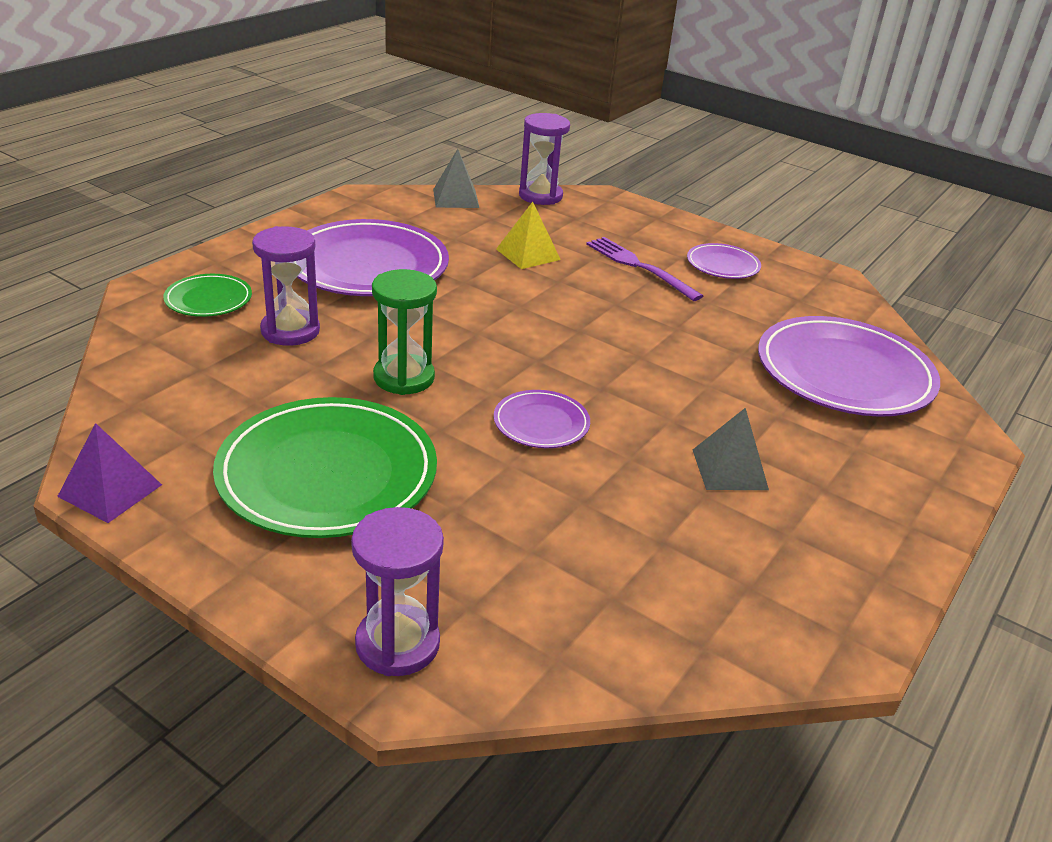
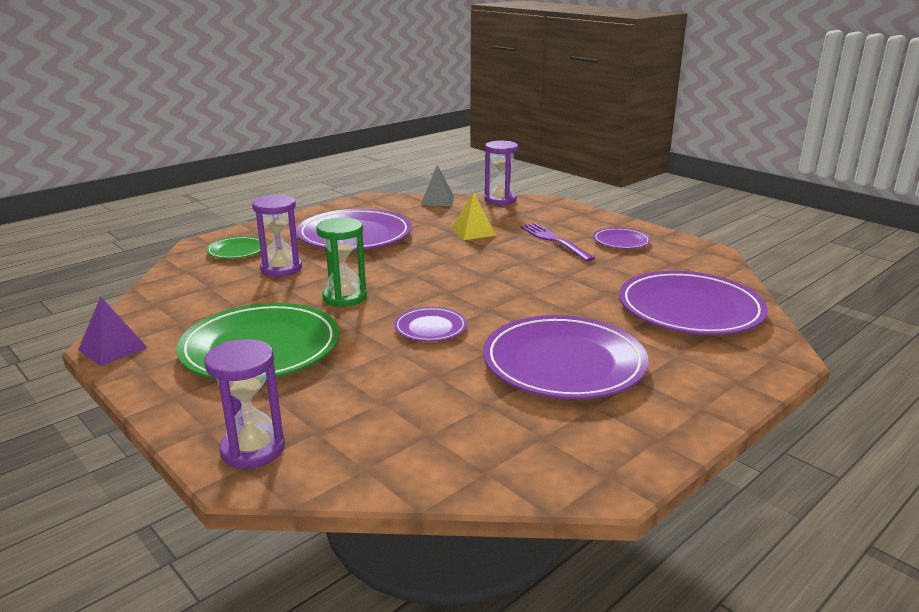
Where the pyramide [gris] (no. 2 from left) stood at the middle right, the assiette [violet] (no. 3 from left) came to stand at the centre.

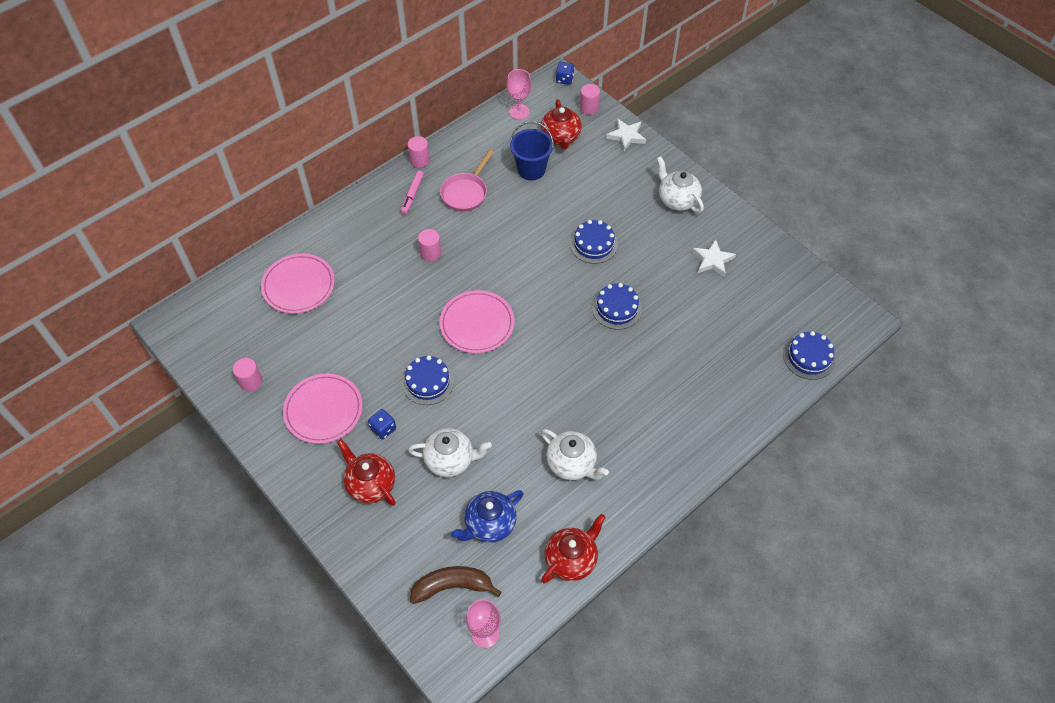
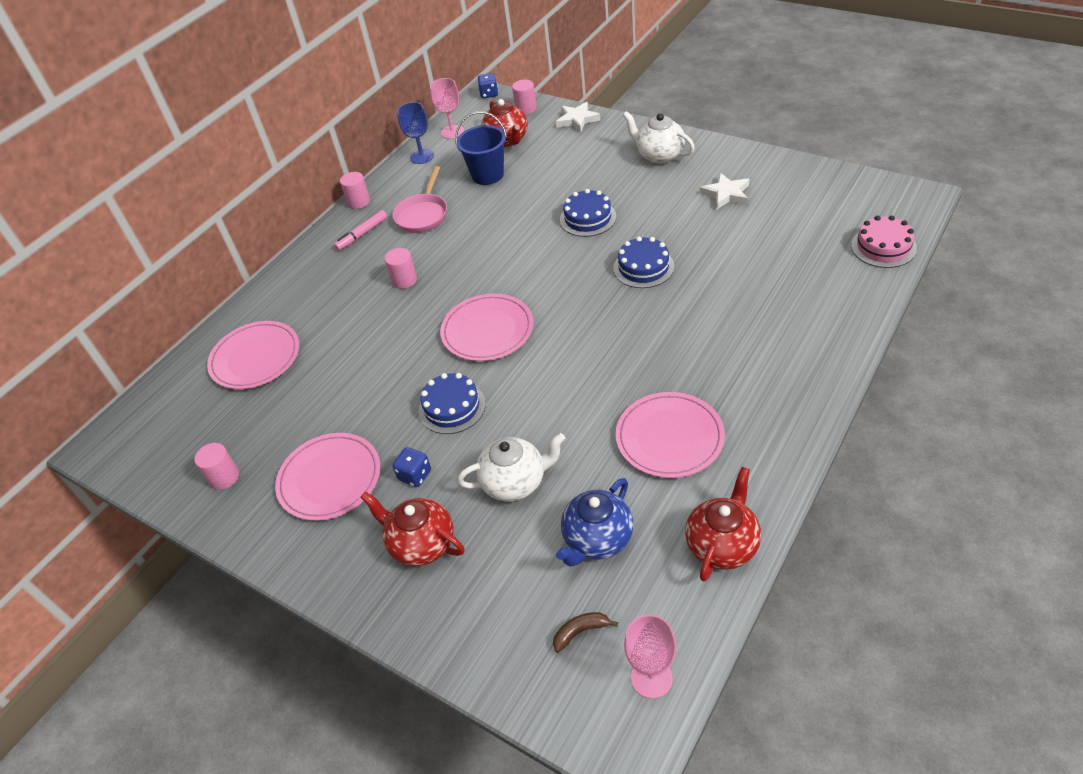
The feutre [rose] at the top centre ended up facing another way, 45 degrees clockwise from before.
The size of the banane [marron] at the bottom centre changed by a factor of 0.53.
Where the théière [blanc] (no. 2 from left) stood at the centre, the assiette [rose] (no. 4 from left) came to stand at the centre.
What was the gâteau [bleu] (no. 4 from left) at the middle right turned into the gâteau [rose] at the top right.
The second view gained the verre à pied [bleu] at the top centre.

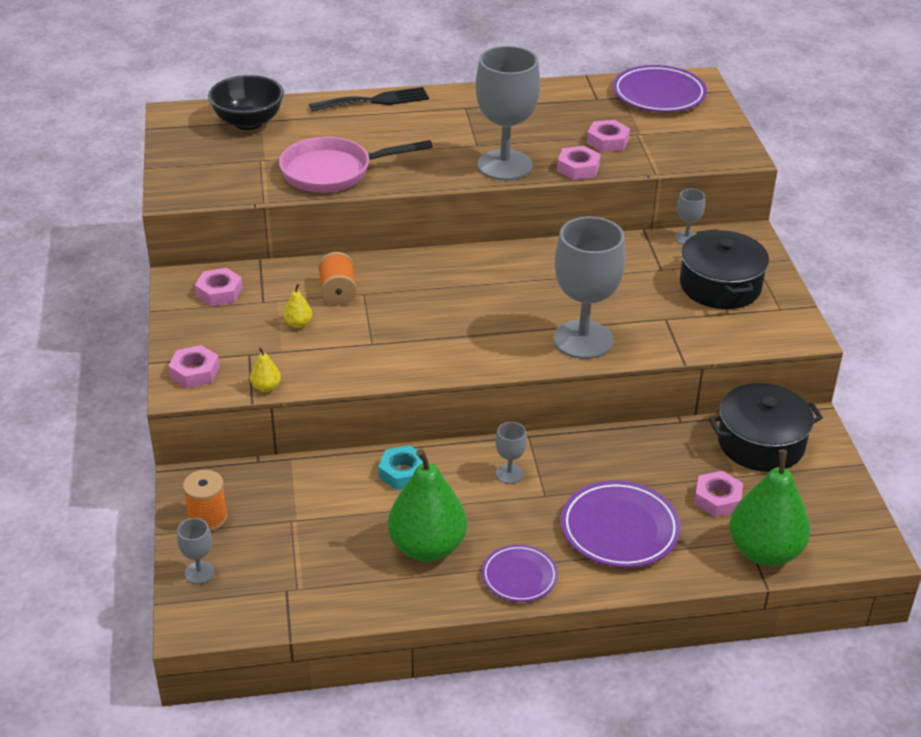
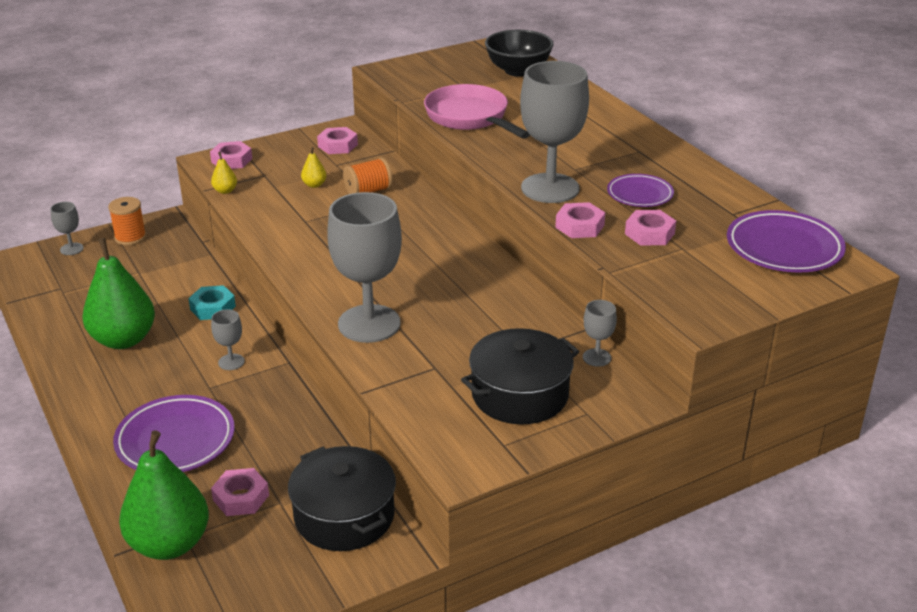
The second view lost the fourchette [noir] at the top centre.
The assiette [violet] (no. 1 from left in the first image) ended up elsewhere, having gone from the bottom centre to the top right.

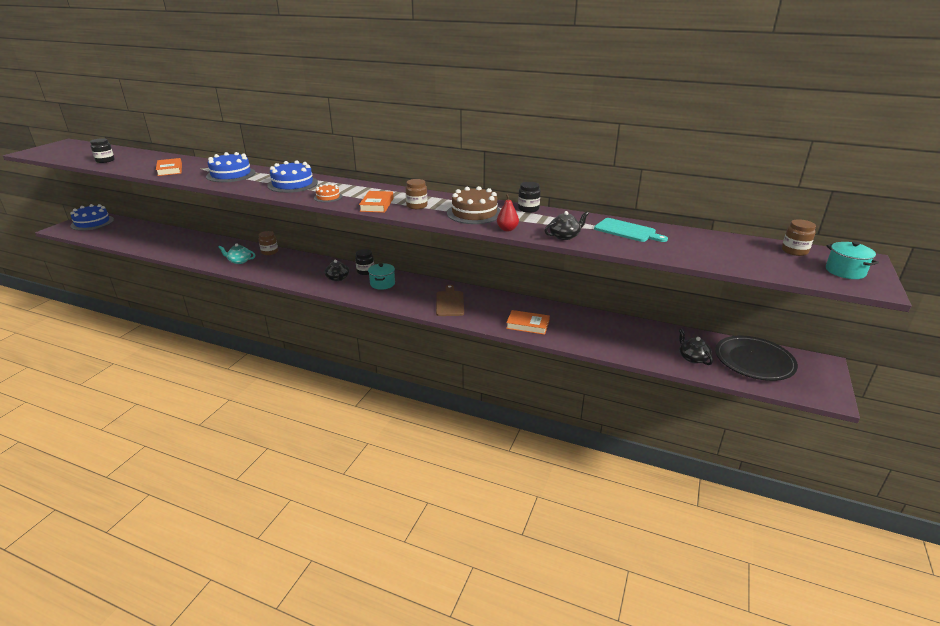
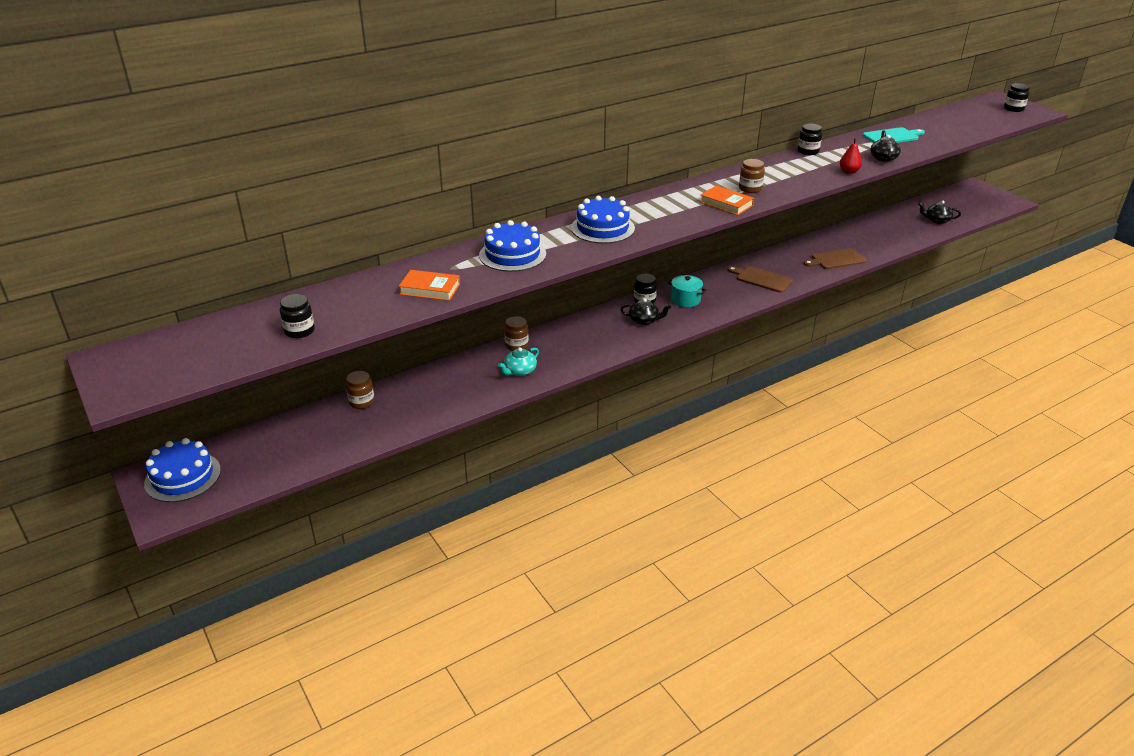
The second view lost the gâteau [orange] at the top centre.
The second view lost the gâteau [marron] at the top centre.
Where the livre [orange] (no. 3 from left) stood at the centre, the planche à découper [marron] (no. 2 from left) came to stand at the middle right.
The second view lost the assiette [noir] at the middle right.
The bocal [marron] (no. 3 from left in the first image) ended up elsewhere, having gone from the middle right to the middle left.
Where the marmite [turquoise] (no. 2 from left) stood at the middle right, the bocal [noir] (no. 4 from left) came to stand at the top right.

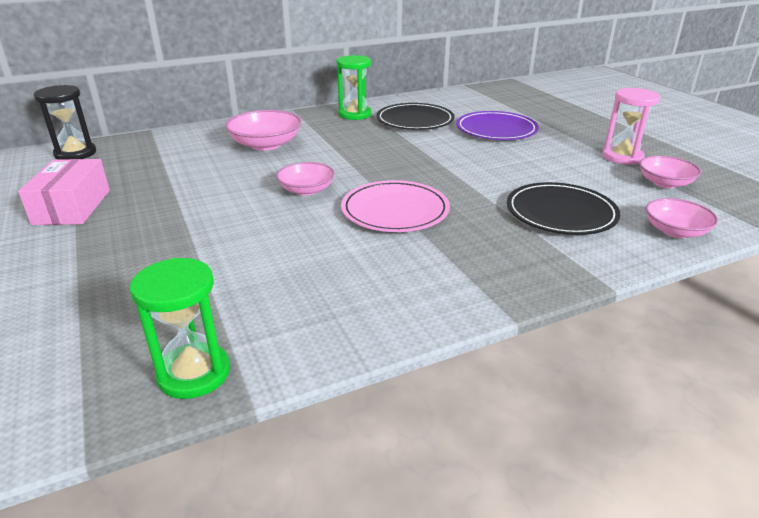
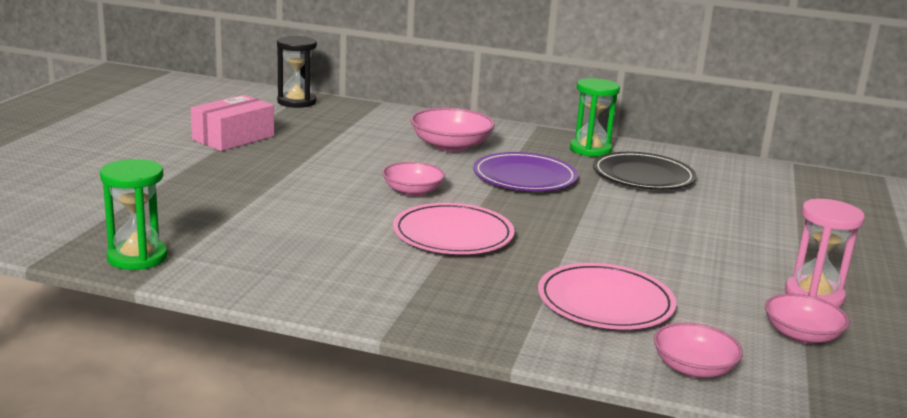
The assiette [violet] ended up elsewhere, having gone from the top centre to the centre.
What was the assiette [noir] (no. 2 from left) at the middle right turned into the assiette [rose] (no. 2 from left) at the bottom right.

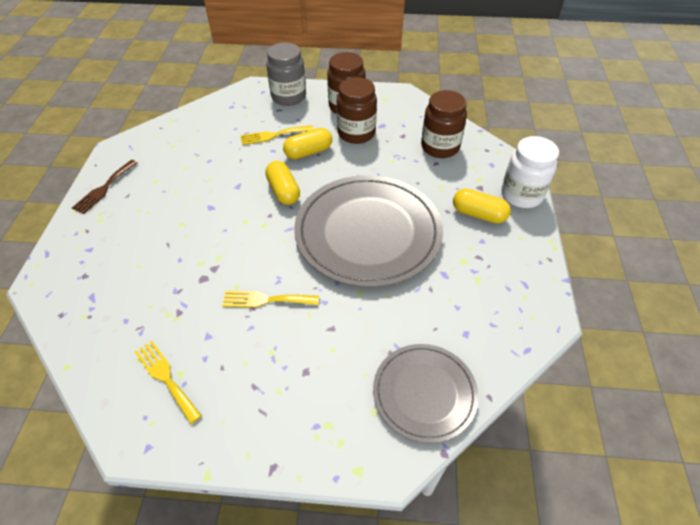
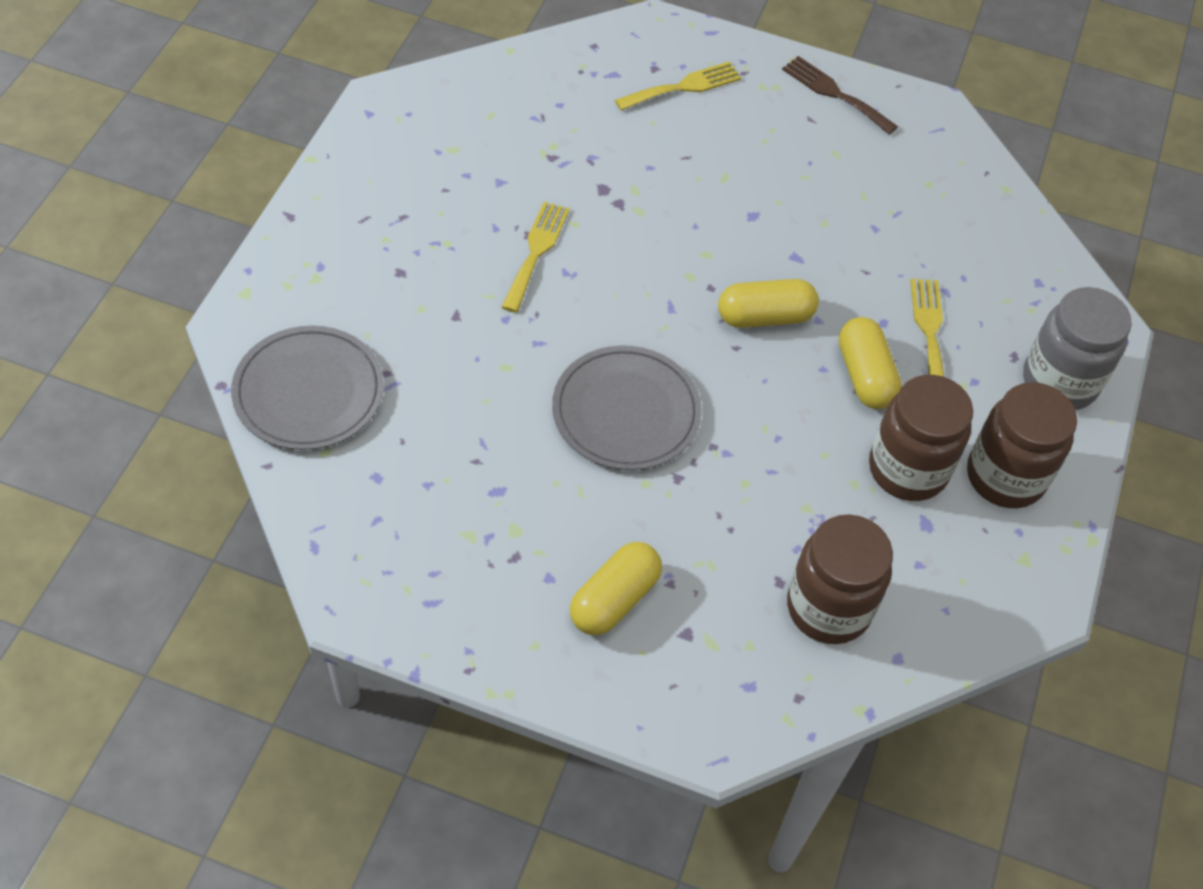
The fourchette [jaune] (no. 1 from left in the first image) ended up elsewhere, having gone from the bottom left to the top centre.
The size of the assiette [gris] (no. 1 from left in the first image) at the centre changed by a factor of 0.56.
The second view lost the bocal [blanc] at the top right.

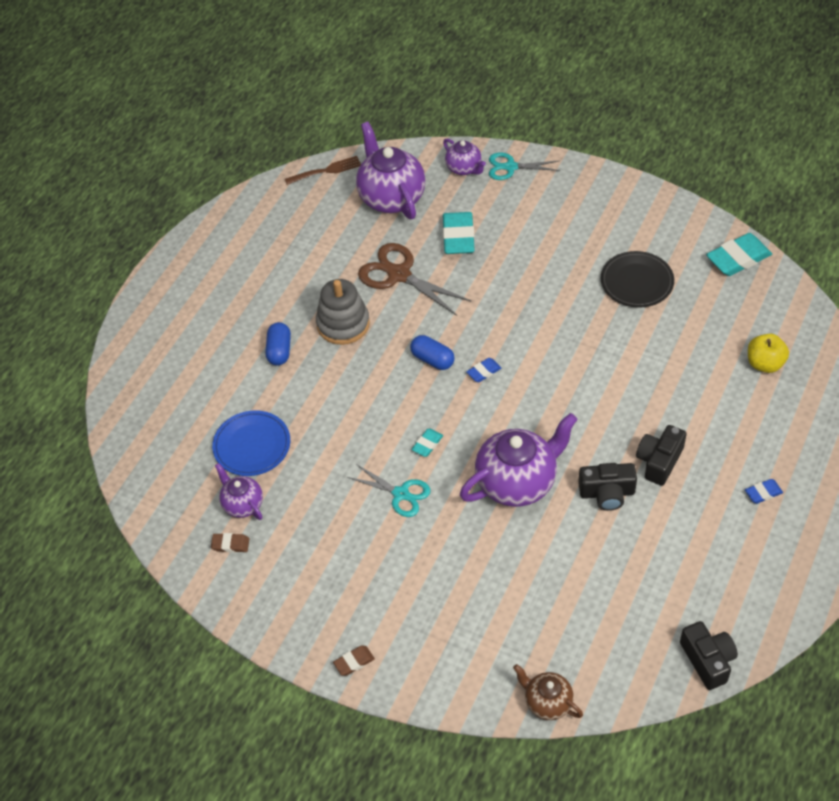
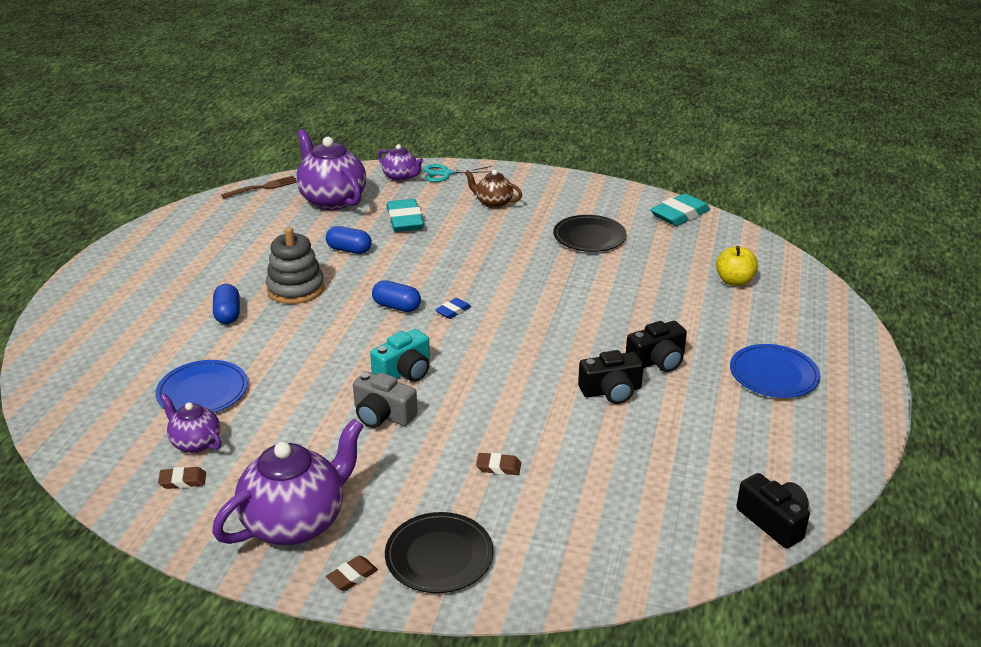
Where the ciseaux [turquoise] (no. 1 from left) stood at the centre, the appareil photo [gris] came to stand at the centre.
Where the ciseaux [marron] stood at the centre, the gélule [bleu] (no. 2 from left) came to stand at the centre.
Where the gomme [turquoise] (no. 1 from left) stood at the centre, the appareil photo [turquoise] came to stand at the centre.
The théière [violet] (no. 4 from left in the first image) ended up elsewhere, having gone from the centre to the bottom left.
The théière [marron] ended up elsewhere, having gone from the bottom centre to the top centre.
The appareil photo [noir] (no. 2 from left) at the middle right ended up facing another way, 135 degrees counterclockwise from before.
Where the gomme [bleu] (no. 2 from left) stood at the middle right, the assiette [bleu] (no. 2 from left) came to stand at the middle right.
The second view gained the assiette [noir] (no. 1 from left) at the bottom centre.
The second view gained the gomme [marron] (no. 3 from left) at the bottom centre.

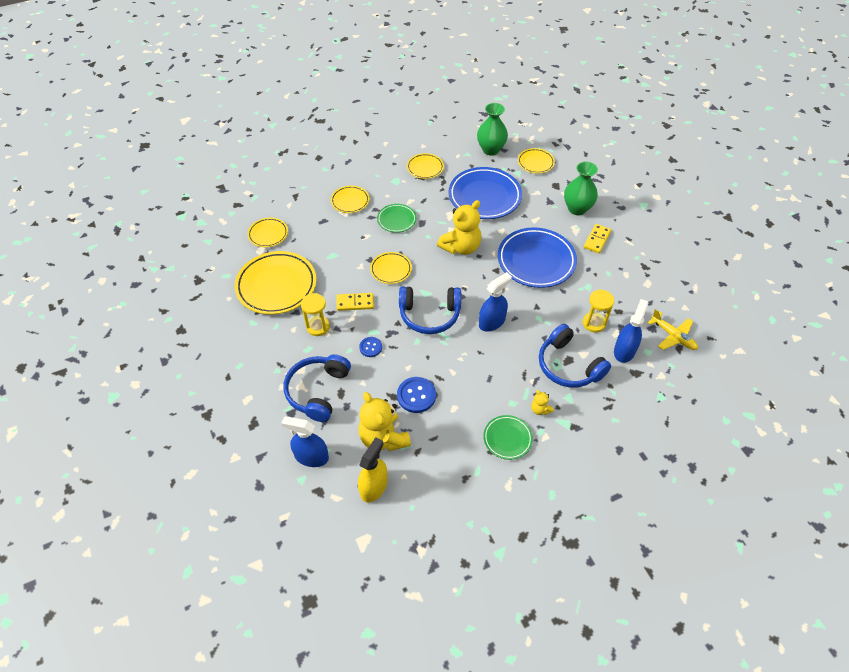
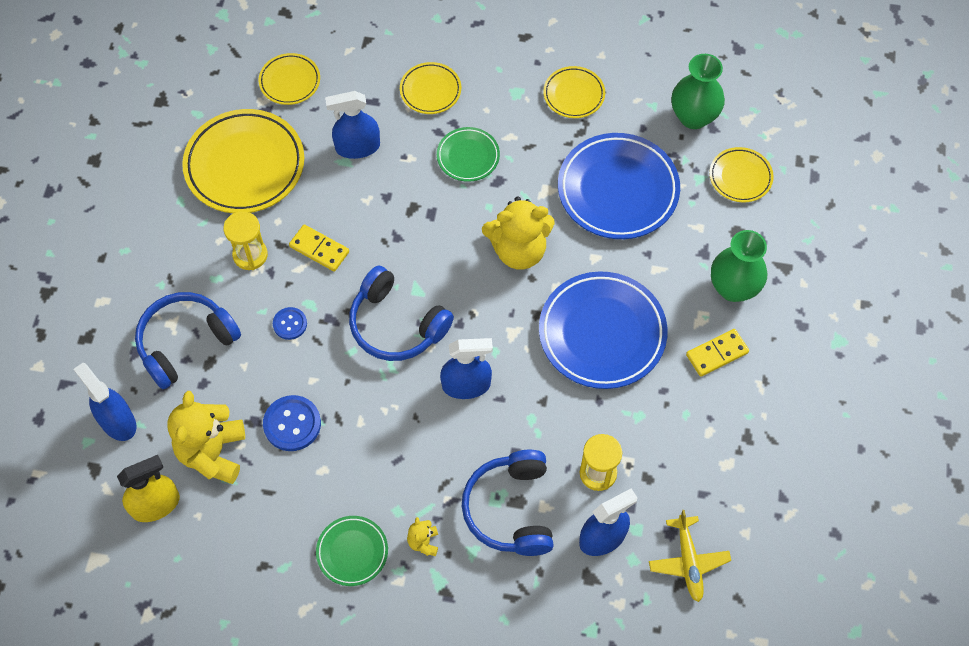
The second view lost the assiette [jaune] (no. 4 from left) at the centre.
The second view gained the vaporisateur [bleu] (no. 2 from left) at the top centre.

